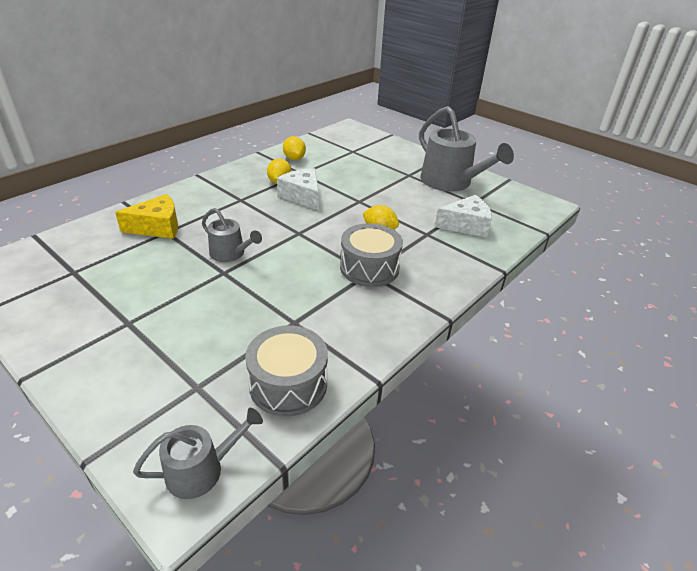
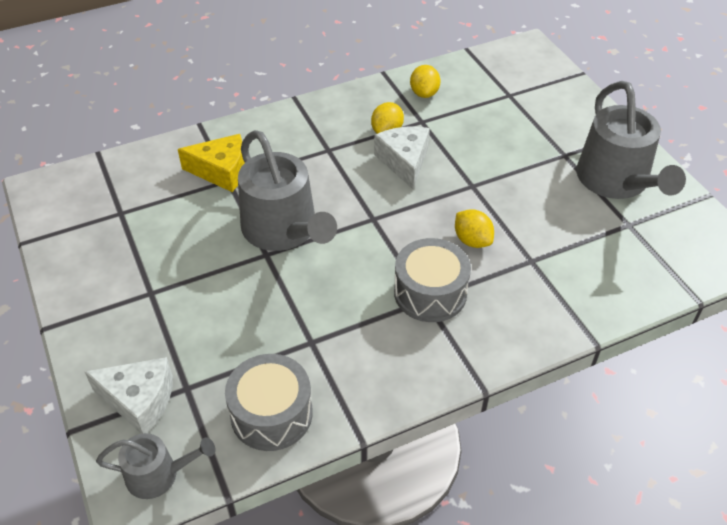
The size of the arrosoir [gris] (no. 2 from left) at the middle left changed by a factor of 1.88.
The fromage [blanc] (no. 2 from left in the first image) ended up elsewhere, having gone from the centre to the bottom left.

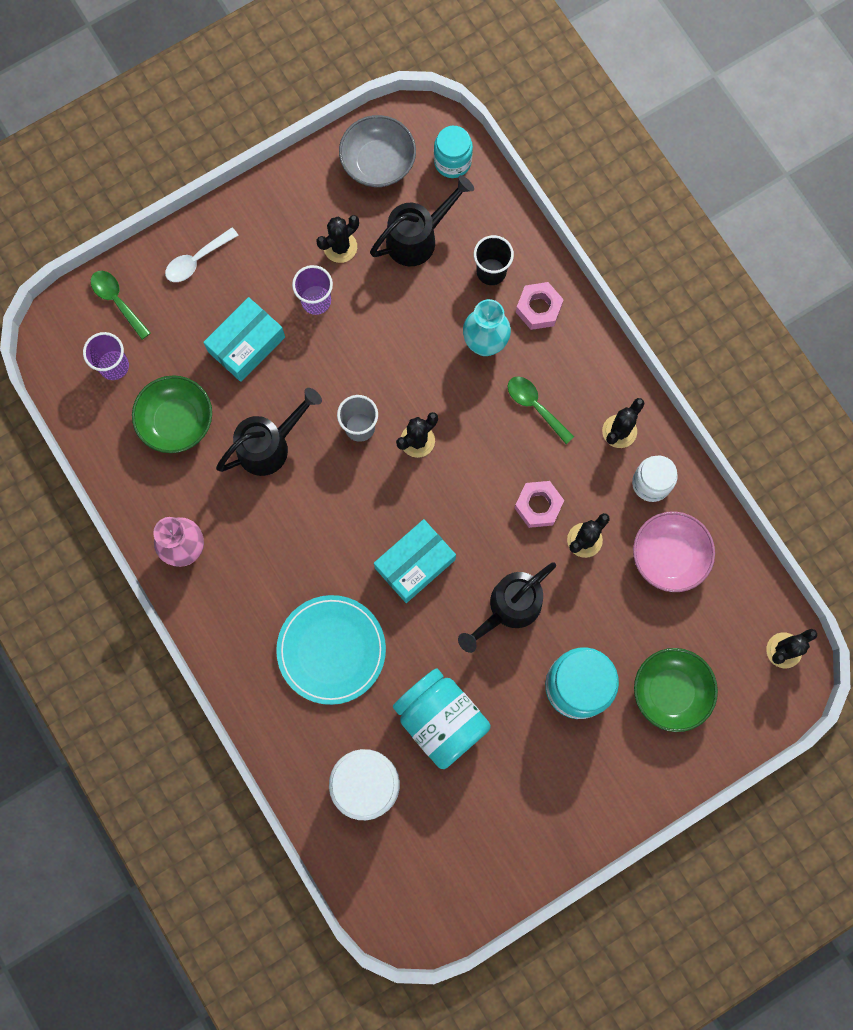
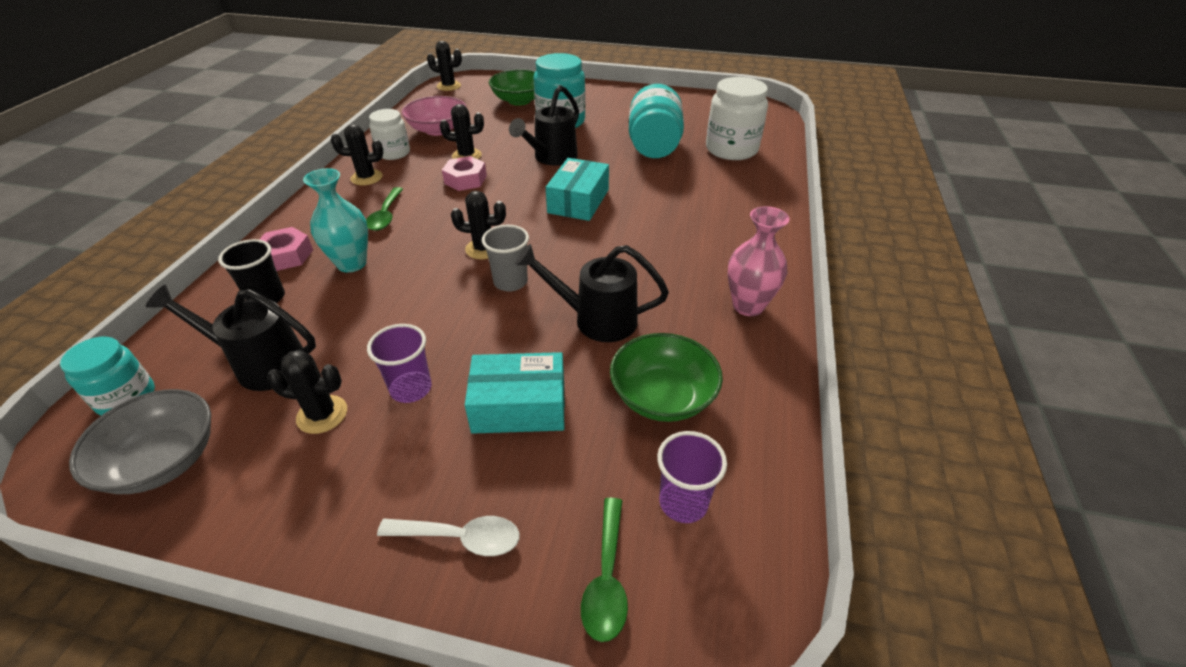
The second view lost the assiette [turquoise] at the centre.
The boîte [turquoise] (no. 2 from left) at the centre ended up facing another way, 75 degrees counterclockwise from before.
The arrosoir [noir] (no. 3 from left in the first image) at the centre ended up facing another way, 120 degrees clockwise from before.

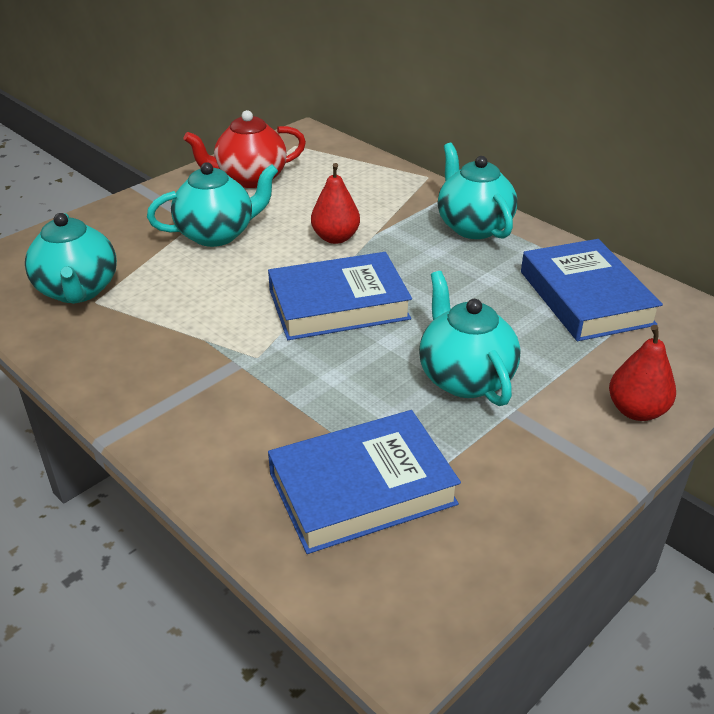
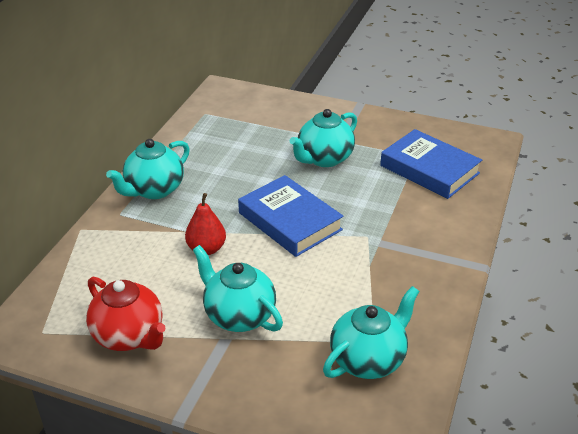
The second view lost the livre [bleu] (no. 3 from left) at the middle right.
The second view lost the poire [rouge] (no. 2 from left) at the middle right.

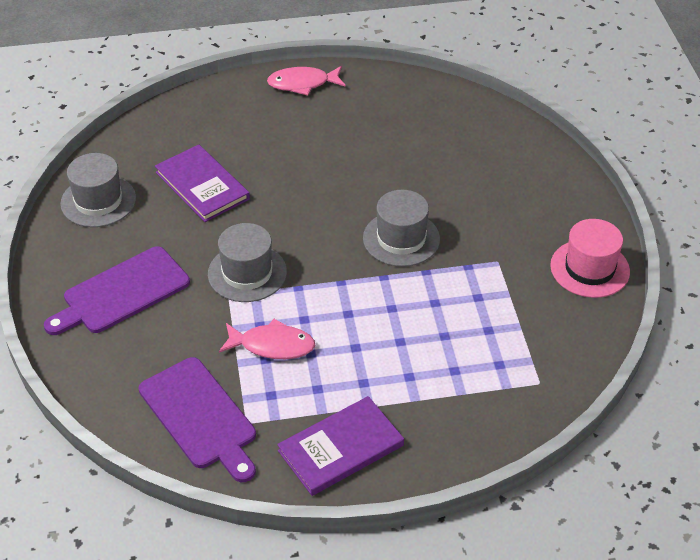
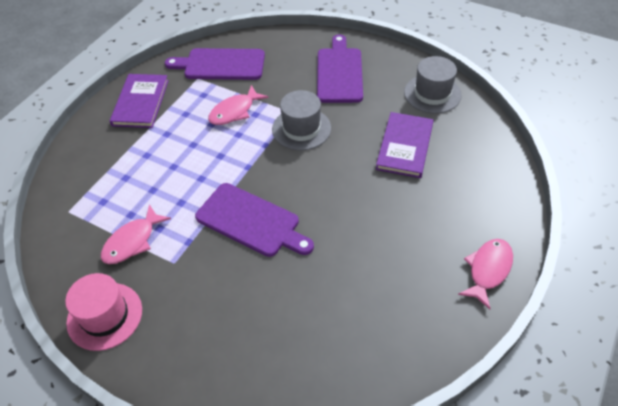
The livre [violet] (no. 1 from left in the first image) at the top left ended up facing another way, 75 degrees counterclockwise from before.
Where the chapeau [gris] (no. 3 from left) stood at the centre, the planche à découper [violet] (no. 2 from left) came to stand at the centre.
The second view gained the poisson [rose] (no. 1 from left) at the middle left.

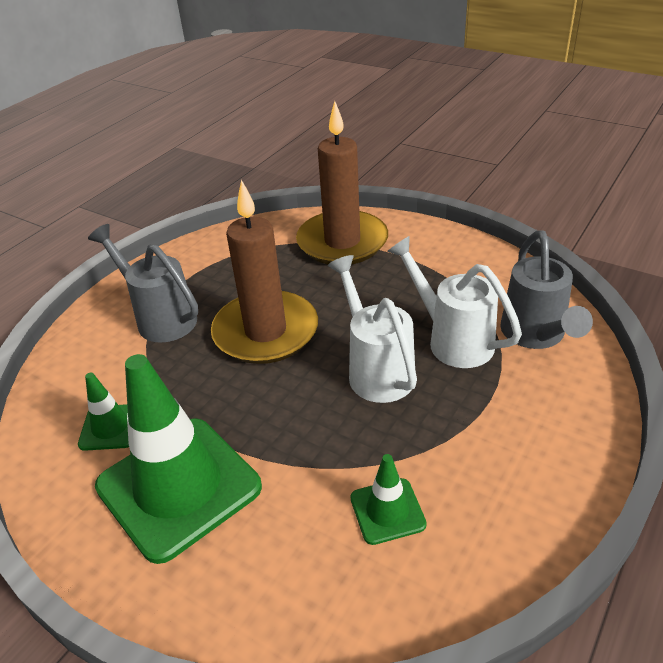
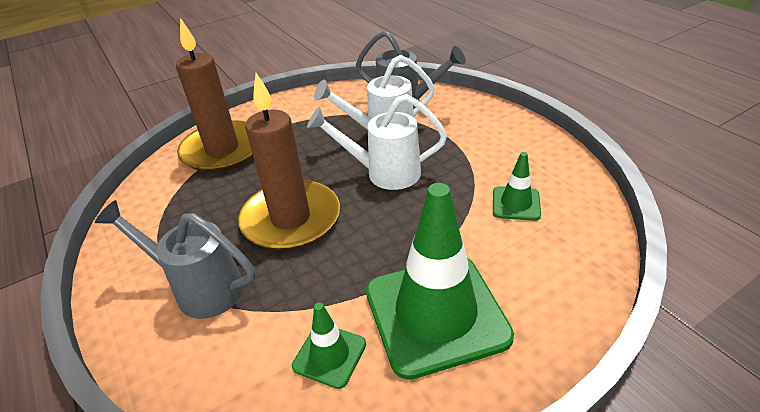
The arrosoir [gris] (no. 1 from left) at the middle left ended up facing another way, 45 degrees clockwise from before.

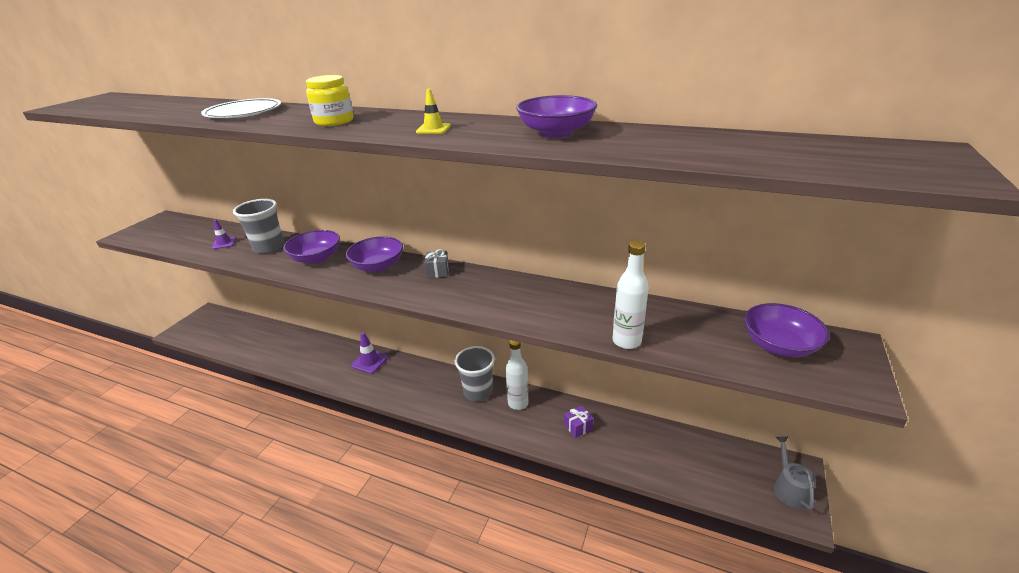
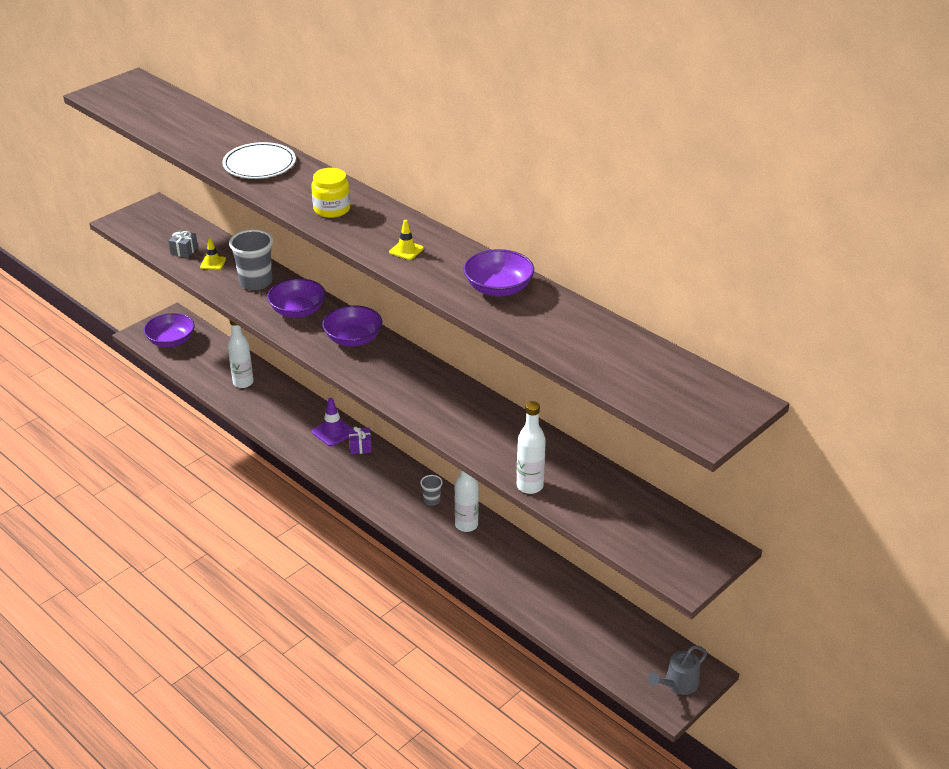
What was the cône de chantier [violet] (no. 1 from left) at the middle left turned into the cône de chantier [jaune] (no. 1 from left) at the top left.
The cadeau [gris] ended up elsewhere, having gone from the centre to the top left.
The size of the gobelet [gris] (no. 2 from left) at the centre changed by a factor of 0.50.
The cadeau [violet] ended up elsewhere, having gone from the bottom centre to the centre.
The bol [violet] (no. 4 from left in the first image) ended up elsewhere, having gone from the middle right to the middle left.
The arrosoir [gris] at the bottom right ended up facing another way, 150 degrees counterclockwise from before.
The second view gained the bouteille [blanc] (no. 1 from left) at the middle left.

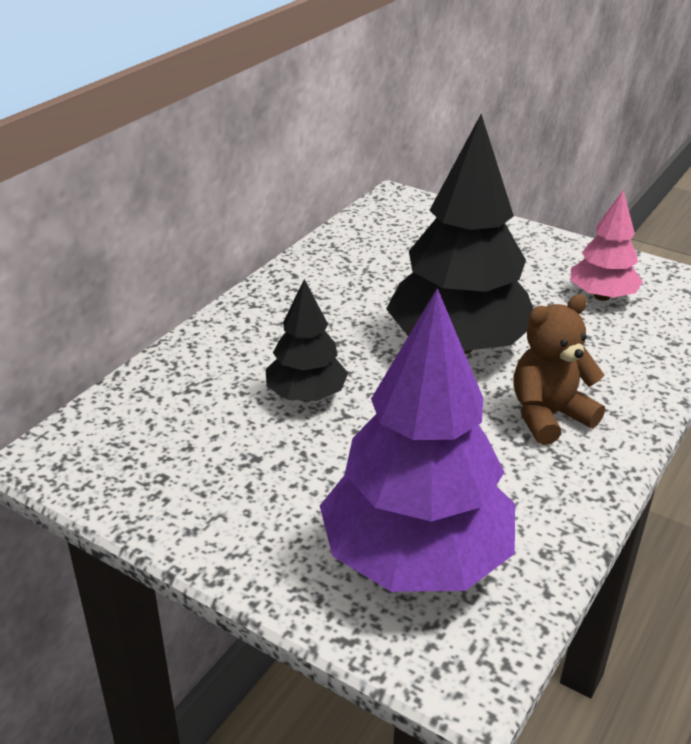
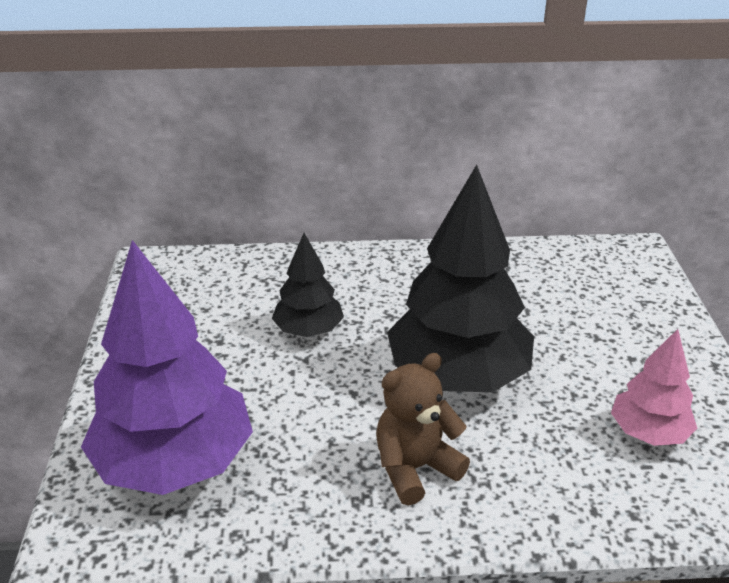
The ours en peluche [marron] at the middle right ended up facing another way, 60 degrees counterclockwise from before.

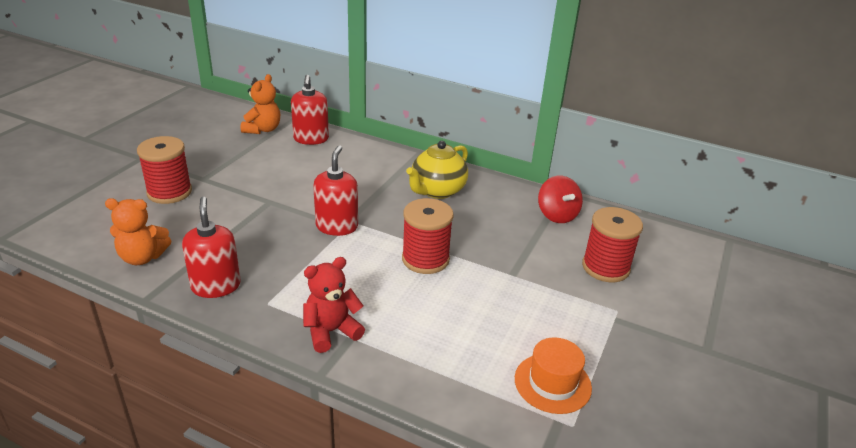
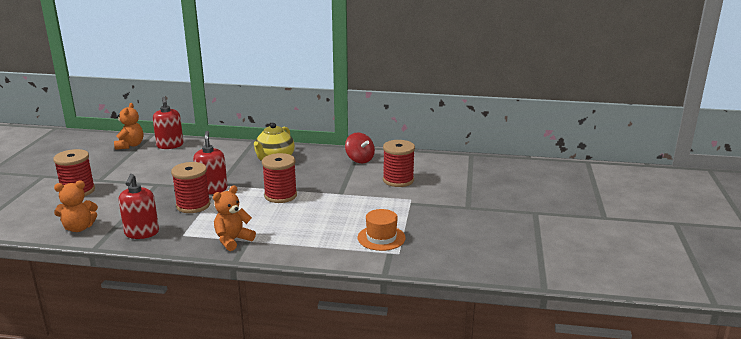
The distributeur de savon [rouge] (no. 1 from left) at the middle left ended up facing another way, 150 degrees counterclockwise from before.
What was the ours en peluche [rouge] at the bottom centre turned into the ours en peluche [orange] (no. 3 from left) at the middle left.
The second view gained the bobine [rouge] (no. 2 from left) at the middle left.

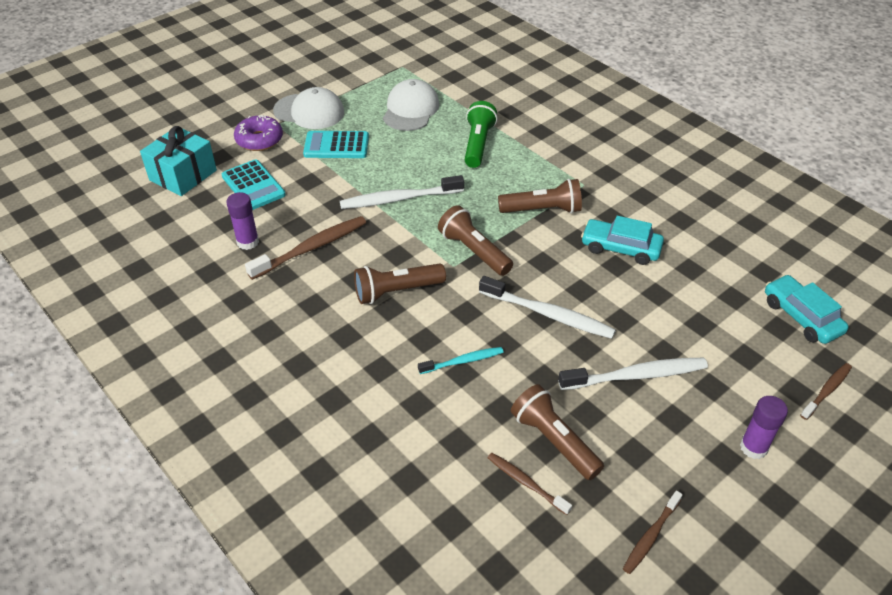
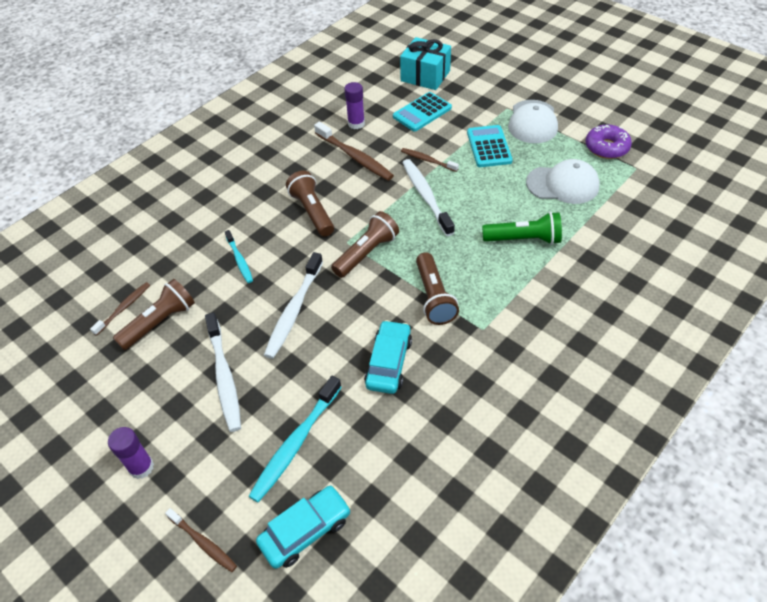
The beignet [violet] ended up elsewhere, having gone from the top left to the top right.
The brosse à dents [marron] (no. 3 from left in the first image) ended up elsewhere, having gone from the bottom right to the top centre.
The second view gained the brosse à dents [turquoise] (no. 2 from left) at the bottom centre.

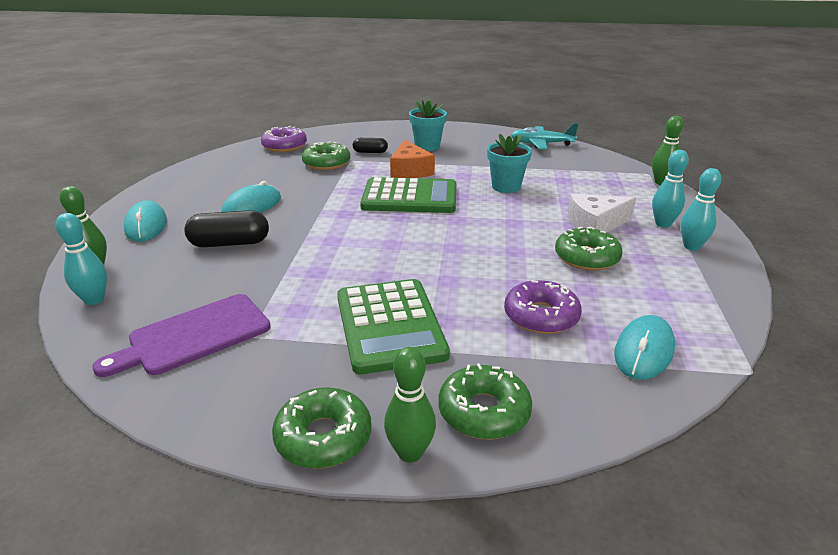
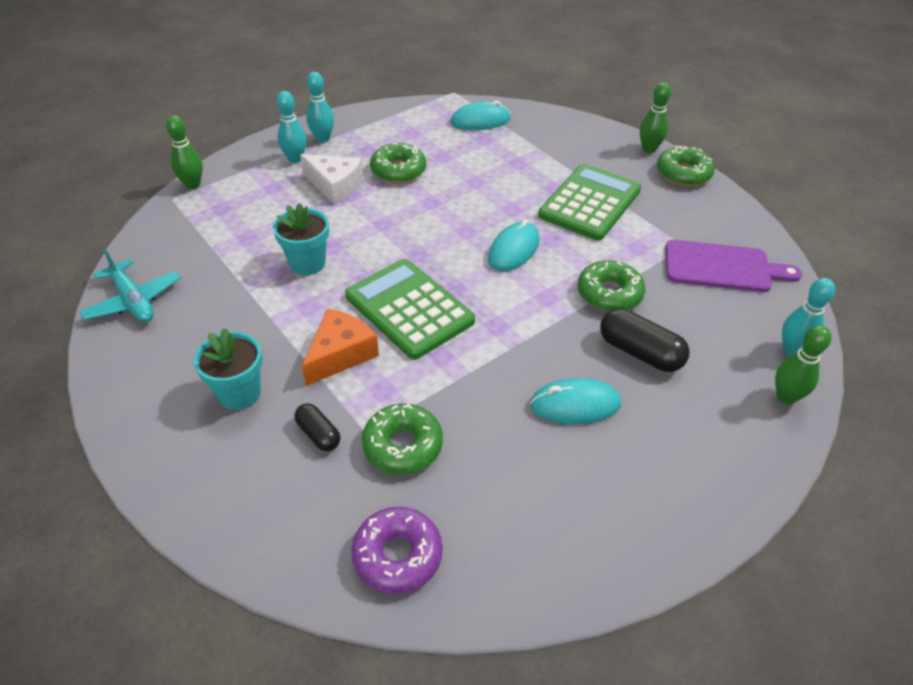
The souris [turquoise] (no. 1 from left in the first image) ended up elsewhere, having gone from the middle left to the centre.
The beignet [vert] (no. 3 from left) ended up elsewhere, having gone from the bottom centre to the middle right.
The second view lost the beignet [violet] (no. 2 from left) at the centre.

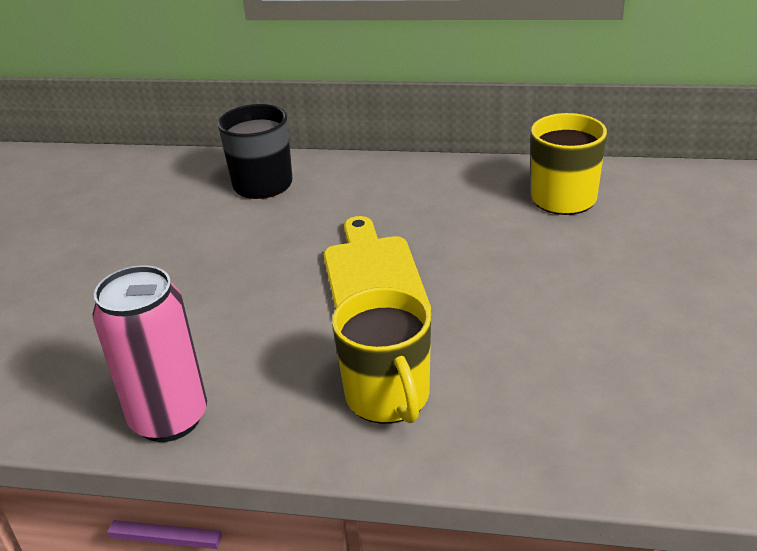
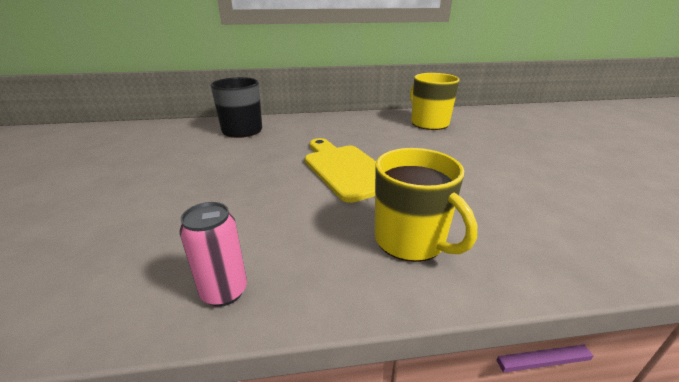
The size of the canette [rose] at the middle left changed by a factor of 0.59.

